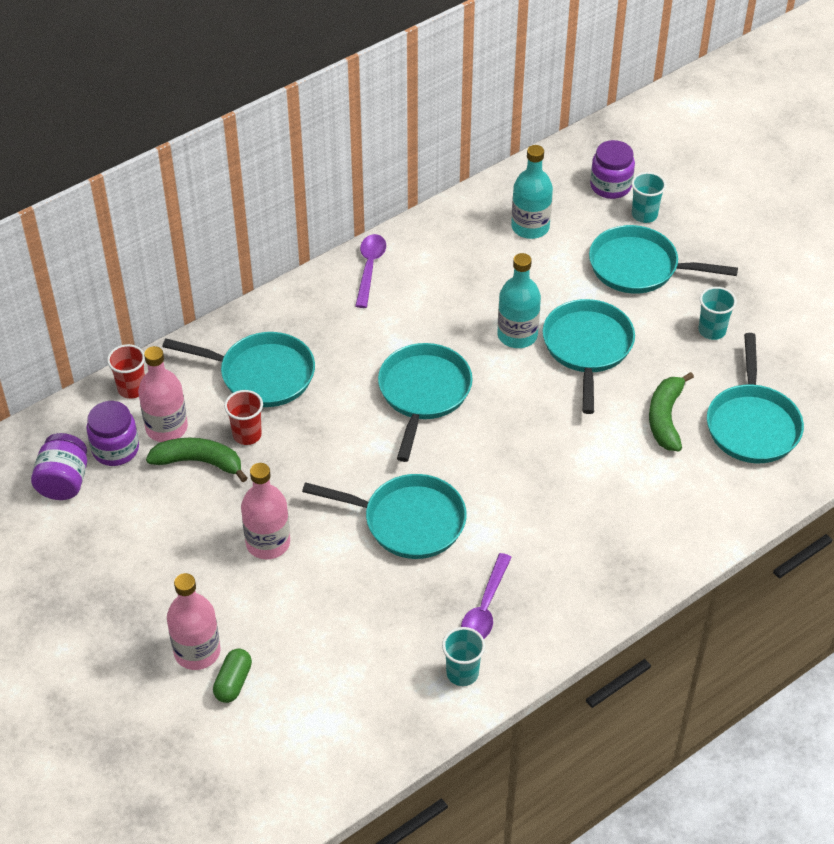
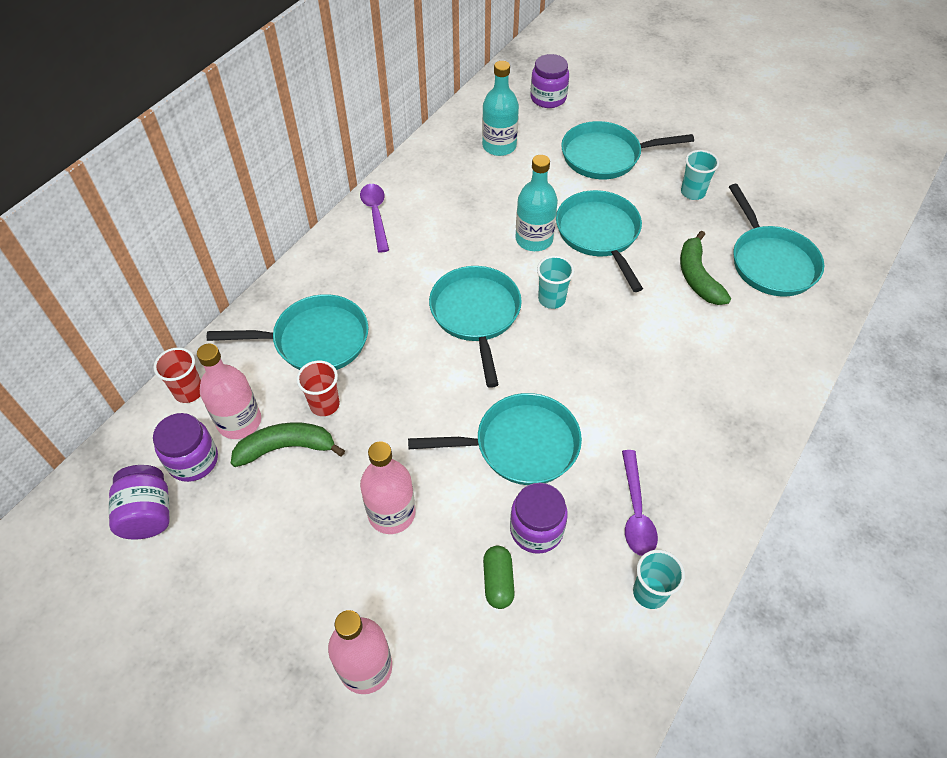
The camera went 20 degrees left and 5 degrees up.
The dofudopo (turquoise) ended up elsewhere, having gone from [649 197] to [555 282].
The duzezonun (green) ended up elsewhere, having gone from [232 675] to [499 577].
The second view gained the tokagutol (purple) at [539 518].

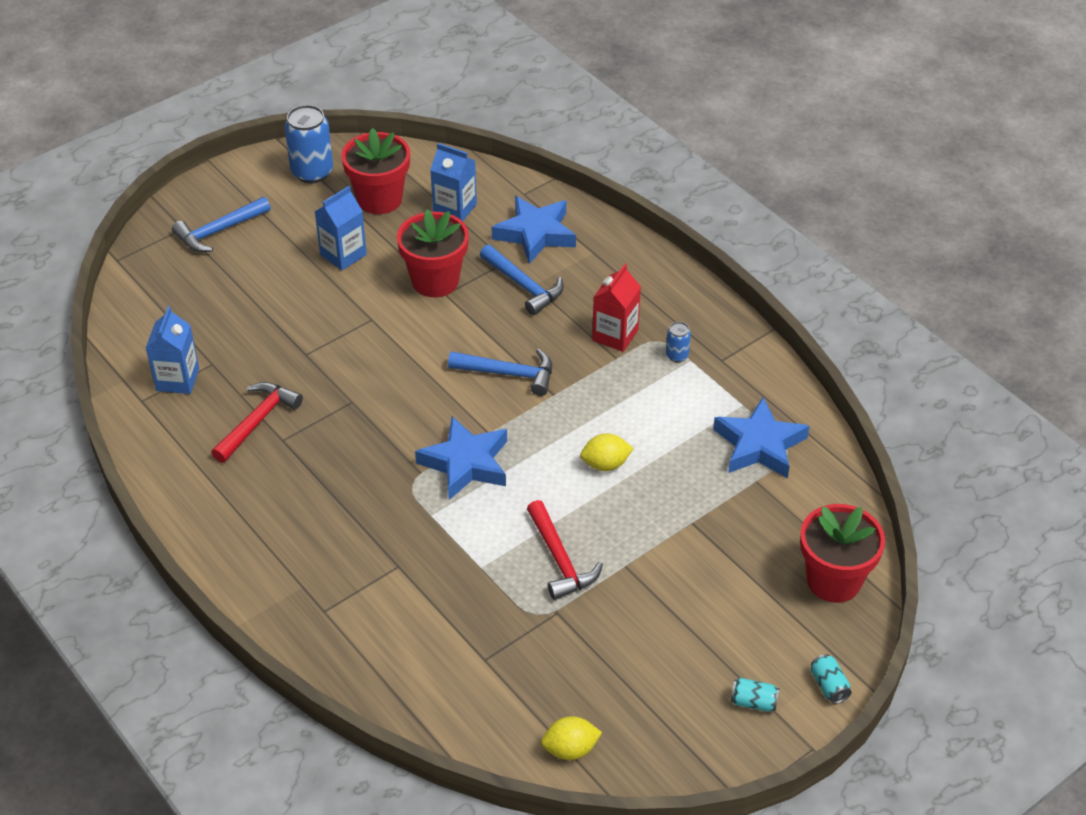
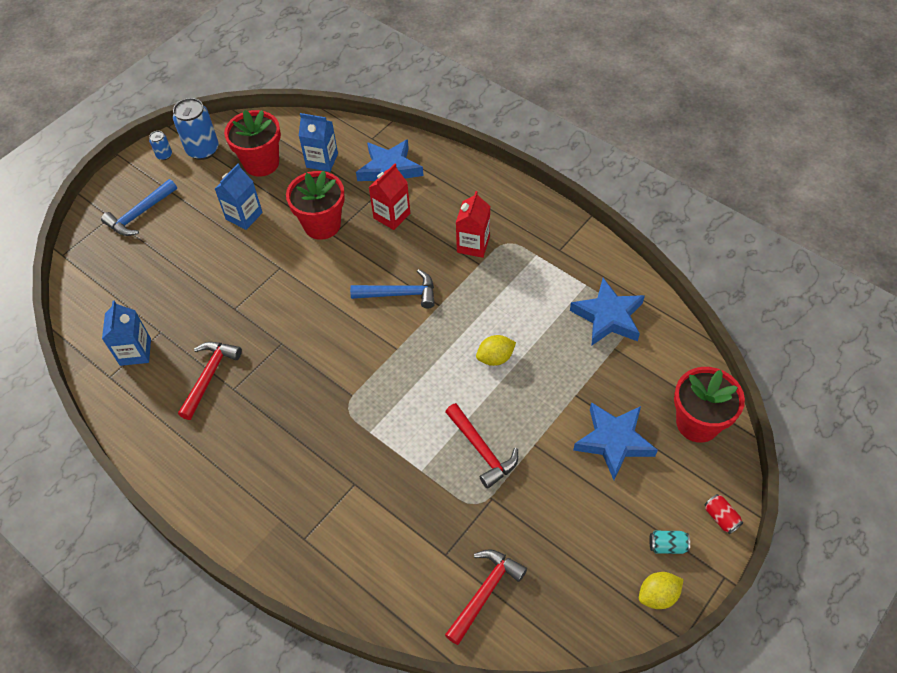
The camera went 10 degrees left and 10 degrees up.
Where the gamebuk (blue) stood at [522 280], the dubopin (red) came to stand at [389 196].
The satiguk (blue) ended up elsewhere, having gone from [678 342] to [160 145].
The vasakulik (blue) ended up elsewhere, having gone from [461 458] to [615 441].
What was the satiguk (turquoise) at [831 679] turned into the satiguk (red) at [724 514].
The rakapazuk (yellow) ended up elsewhere, having gone from [571 738] to [661 590].
The second view gained the gamebuk (red) at [486 597].

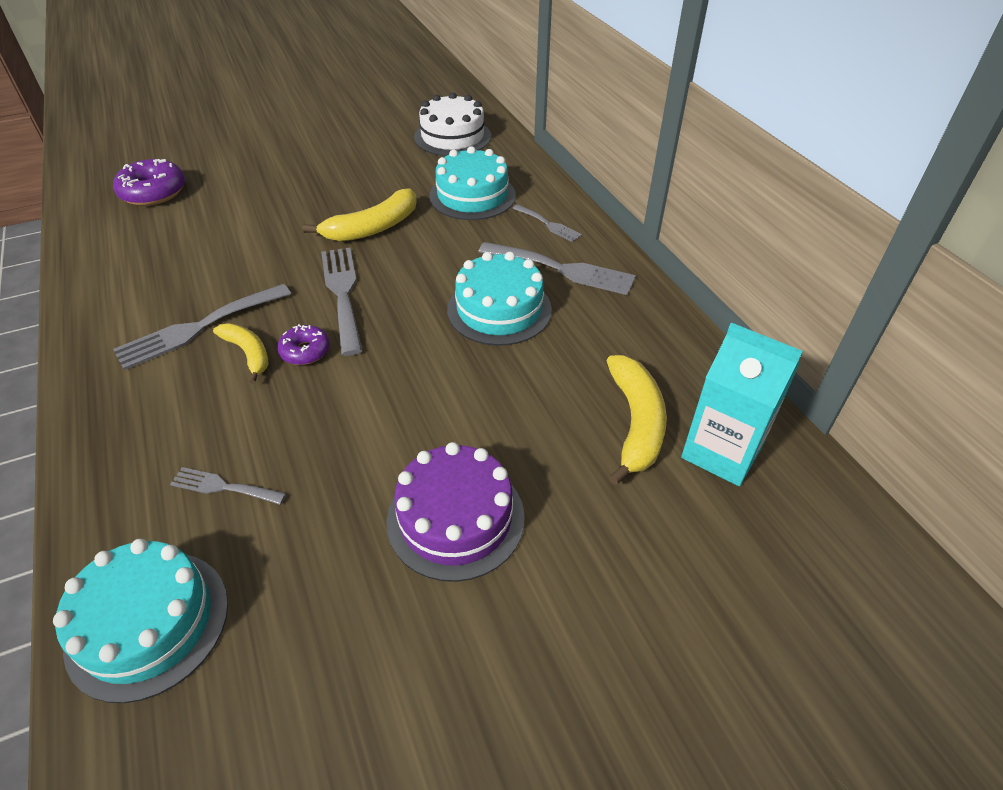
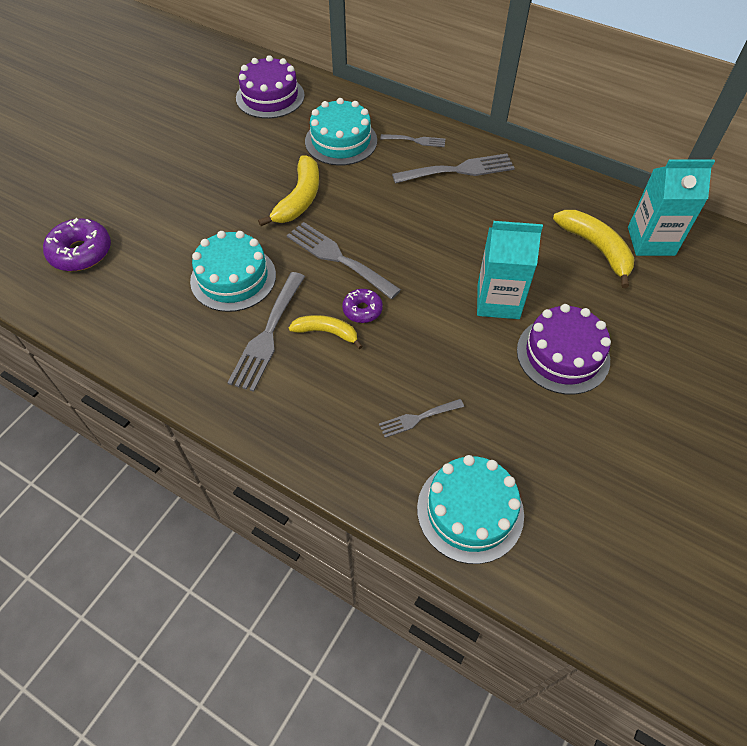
The camera went 35 degrees left and 10 degrees up.
What was the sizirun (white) at [452 124] turned into the sizirun (purple) at [270 87].
The sizirun (turquoise) ended up elsewhere, having gone from [499 299] to [233 271].
The second view gained the dubopin (turquoise) at [510 270].

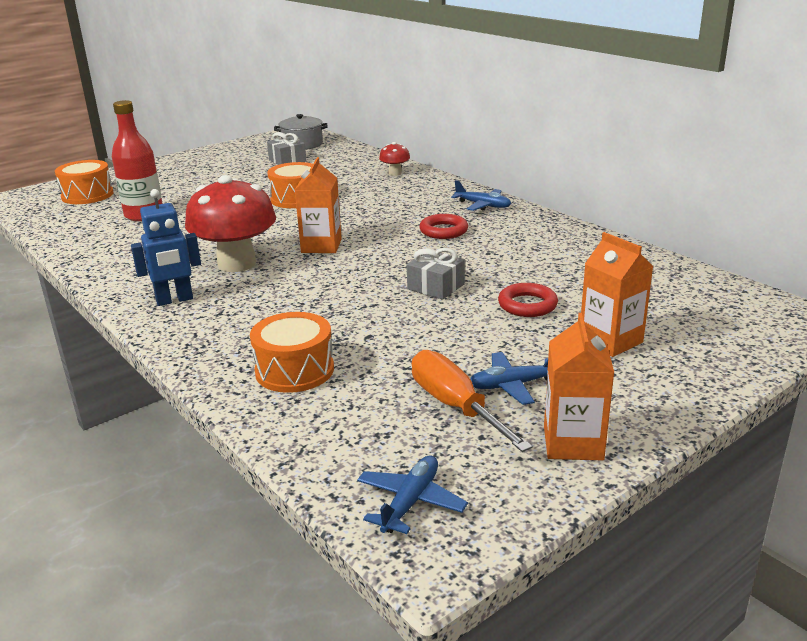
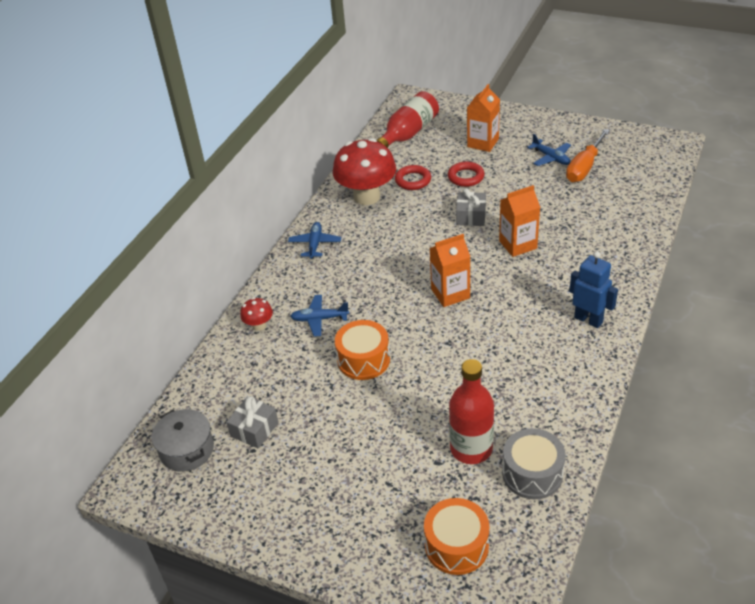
The camera went 115 degrees left and 15 degrees up.
The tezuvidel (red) ended up elsewhere, having gone from [230 223] to [364 171].
The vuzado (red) ended up elsewhere, having gone from [443 226] to [413 177].
The second view lost the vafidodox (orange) at [292 352].
The dubopin (orange) ended up elsewhere, having gone from [579 386] to [519 221].
The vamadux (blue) ended up elsewhere, having gone from [412 494] to [319 316].
The second view gained the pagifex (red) at [408 119].
The second view gained the vafidodox (grey) at [533 463].

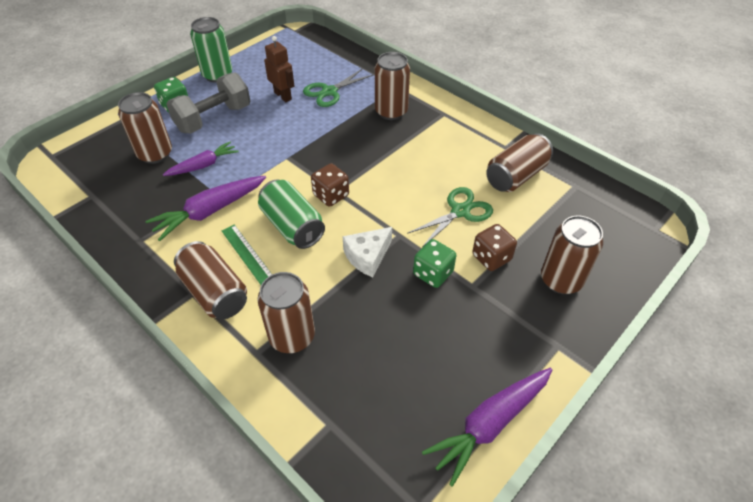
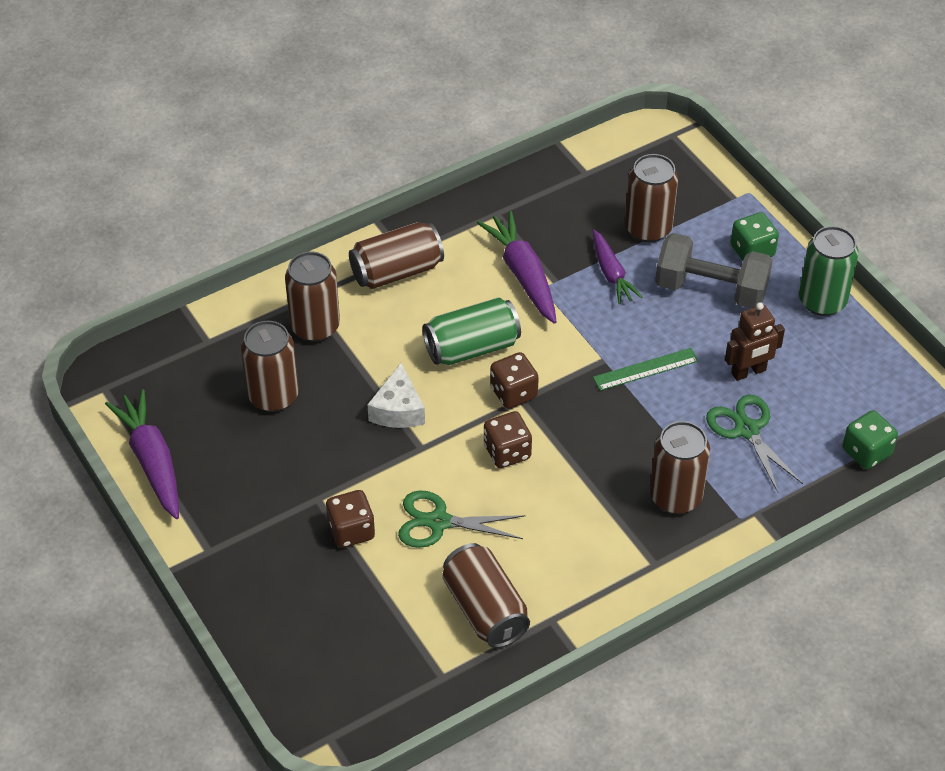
The camera went 105 degrees right and 0 degrees up.
The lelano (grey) at [208 102] ended up facing another way, 45 degrees counterclockwise from before.
The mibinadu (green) at [450 217] ended up facing another way, 120 degrees clockwise from before.
The satiguk (brown) ended up elsewhere, having gone from [572 255] to [270 366].
The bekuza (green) ended up elsewhere, having gone from [247 254] to [646 369].
The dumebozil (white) at [367 252] ended up facing another way, 150 degrees counterclockwise from before.
The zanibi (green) ended up elsewhere, having gone from [434 263] to [870 439].
The second view gained the zanibi (brown) at [508 439].

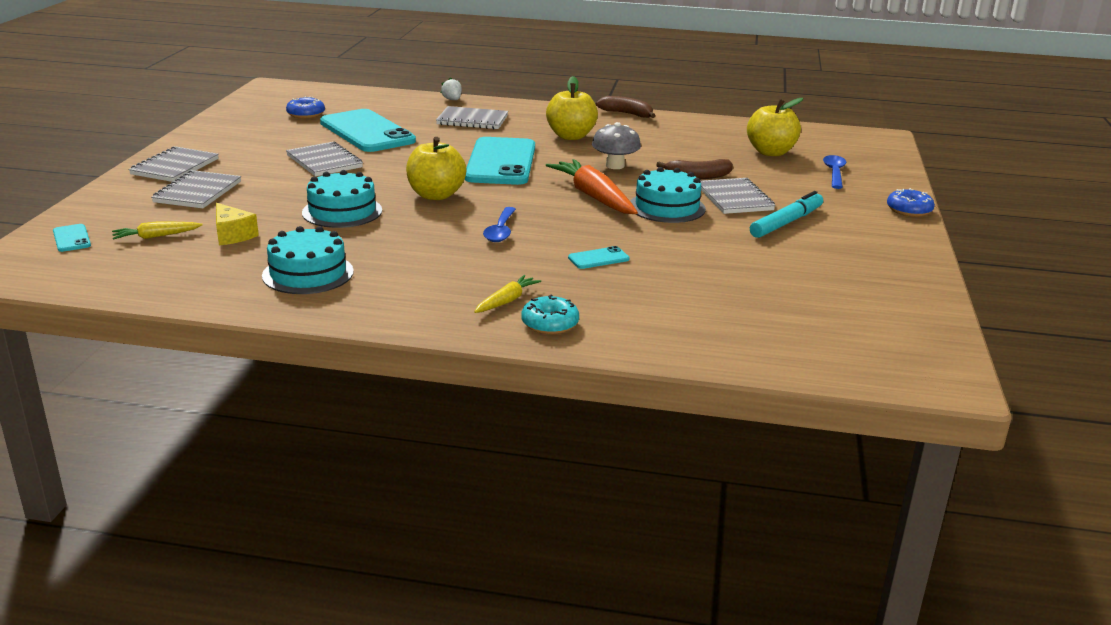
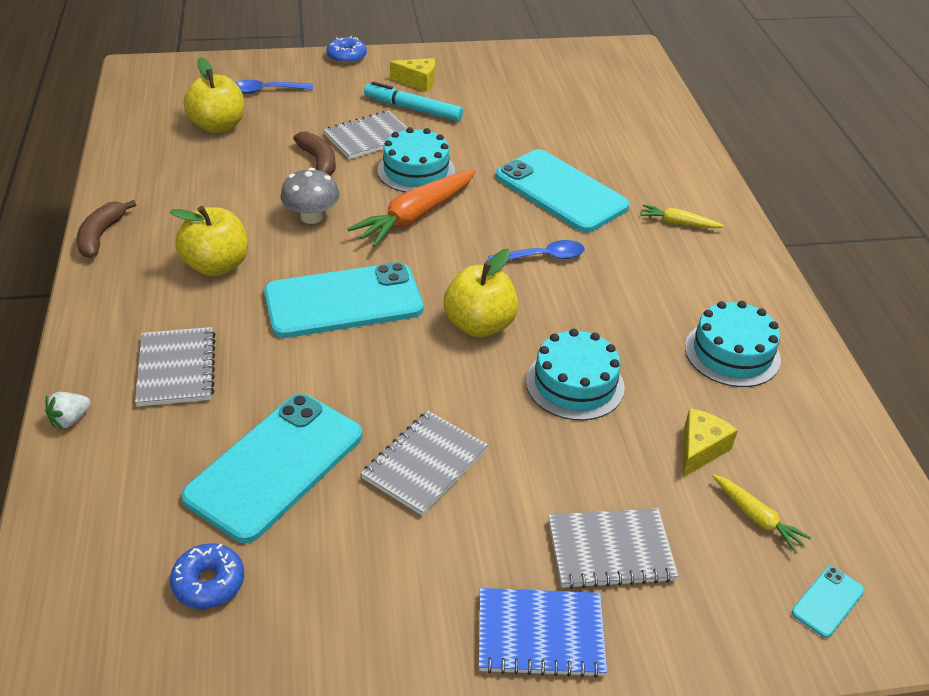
The camera went 110 degrees left and 15 degrees up.
What was the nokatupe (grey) at [173 164] turned into the nokatupe (blue) at [543 633].
The size of the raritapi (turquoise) at [599 257] changed by a factor of 2.46.
The second view lost the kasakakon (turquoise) at [550 314].
The second view gained the dumebozil (yellow) at [412 75].

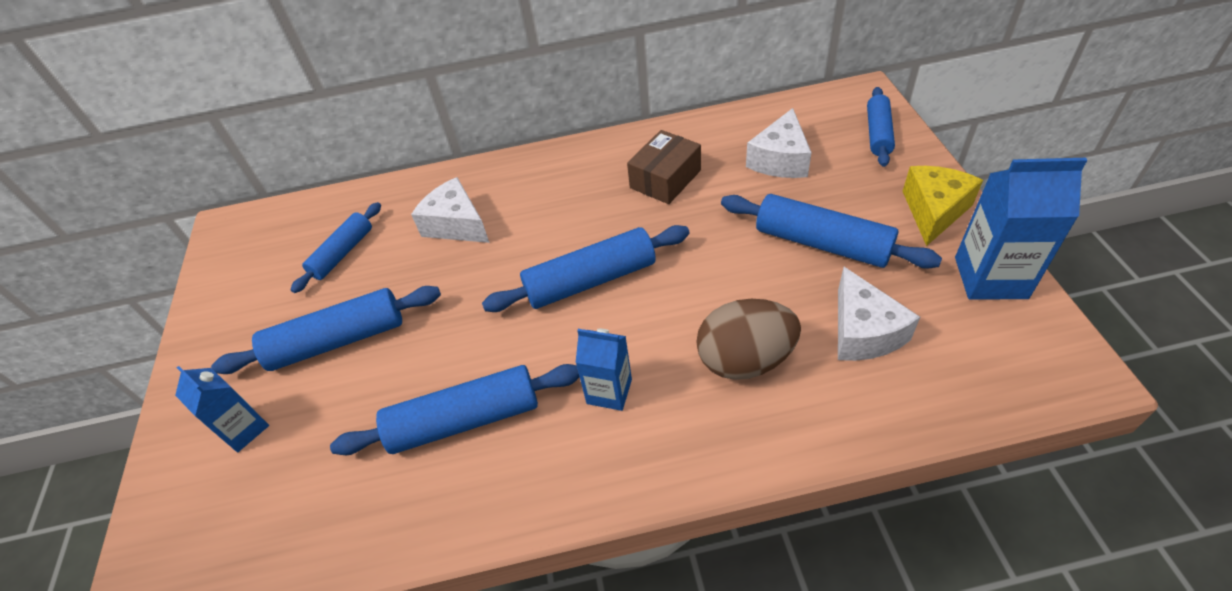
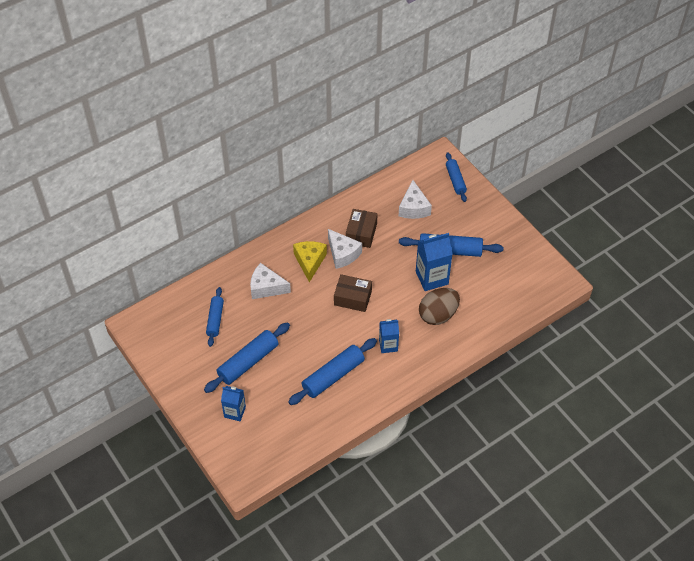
The camera went 30 degrees left and 5 degrees up.
The dubopin (blue) ended up elsewhere, having gone from [1021 228] to [434 262].
The dumebozil (yellow) ended up elsewhere, having gone from [942 206] to [310 261].
Where the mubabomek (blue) stood at [586 268], the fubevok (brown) came to stand at [353 293].
The dumebozil (white) ended up elsewhere, having gone from [879 314] to [345 249].

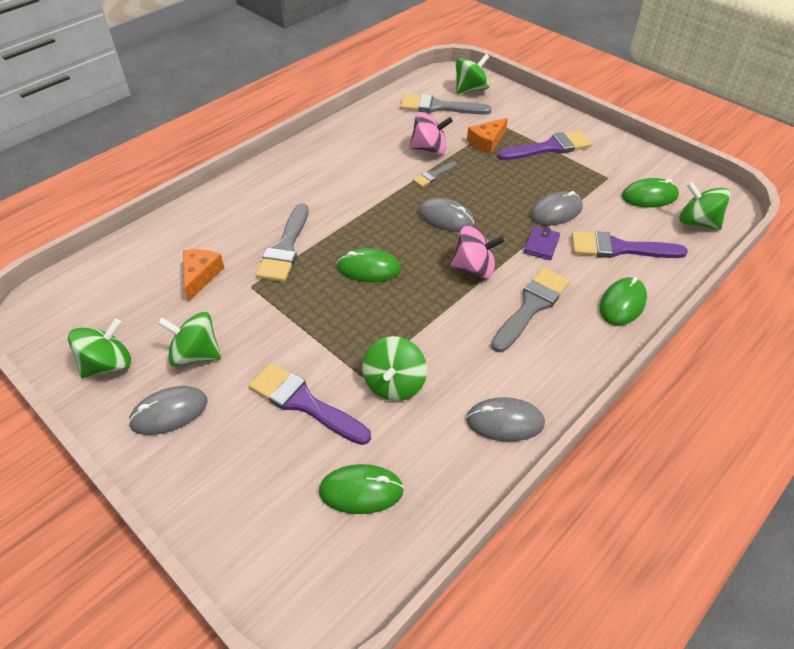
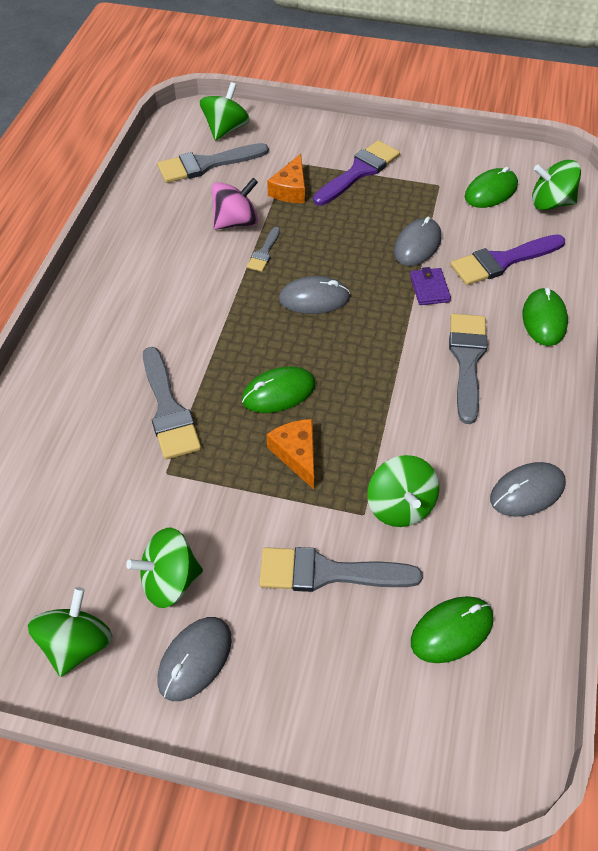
The camera went 30 degrees left and 5 degrees up.
The second view lost the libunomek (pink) at [477 252].
The dumebozil (orange) ended up elsewhere, having gone from [203 275] to [290 454].
What was the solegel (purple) at [310 404] turned into the solegel (grey) at [340 569].

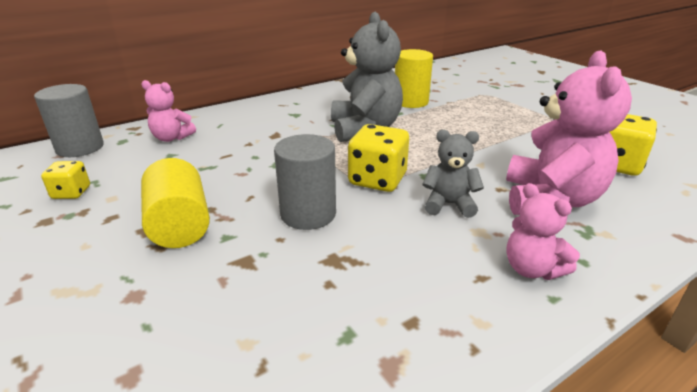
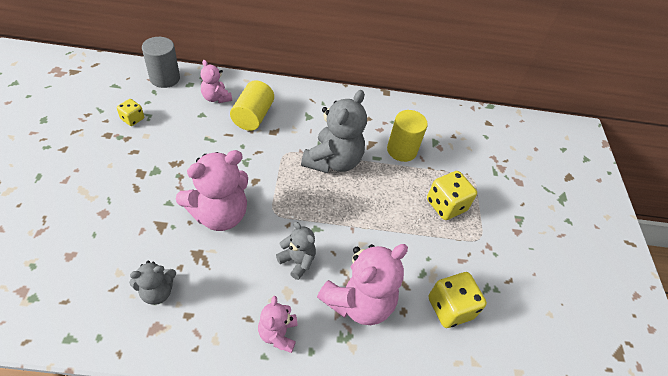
The camera went 30 degrees right and 20 degrees up.
The zanibi (yellow) ended up elsewhere, having gone from [378 158] to [452 195].
Where the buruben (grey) stood at [305 182], the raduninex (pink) came to stand at [212 190].
The buruben (yellow) ended up elsewhere, having gone from [175 203] to [252 105].
The second view gained the raduninex (grey) at [152 282].

